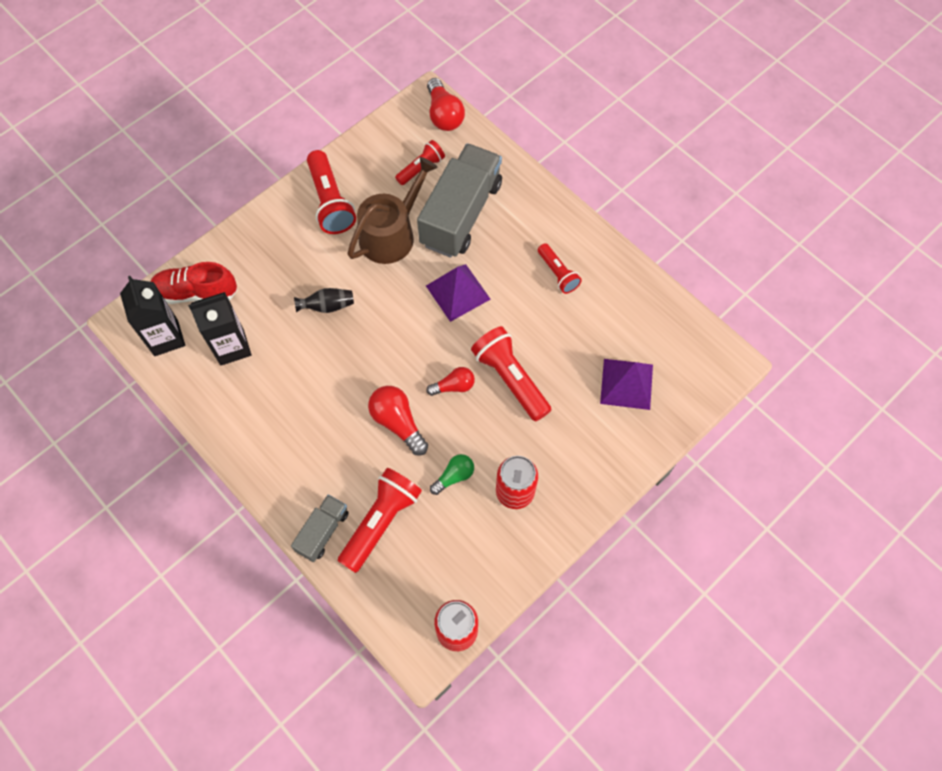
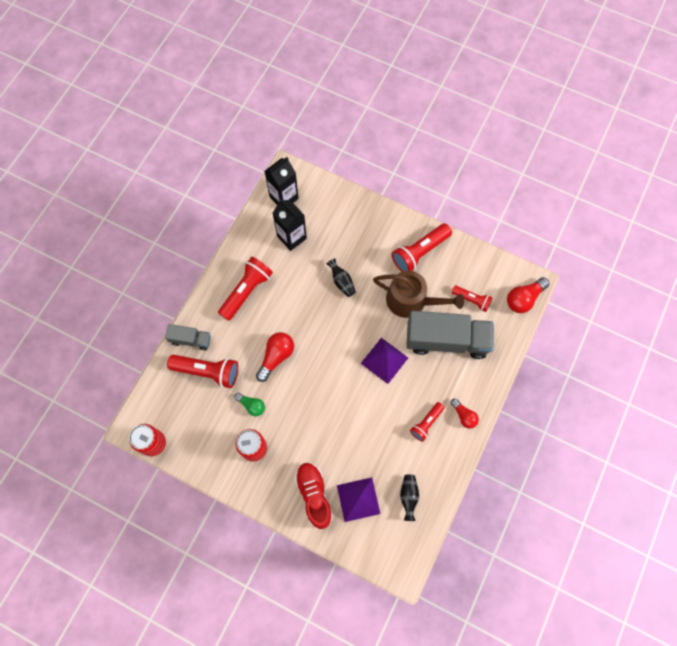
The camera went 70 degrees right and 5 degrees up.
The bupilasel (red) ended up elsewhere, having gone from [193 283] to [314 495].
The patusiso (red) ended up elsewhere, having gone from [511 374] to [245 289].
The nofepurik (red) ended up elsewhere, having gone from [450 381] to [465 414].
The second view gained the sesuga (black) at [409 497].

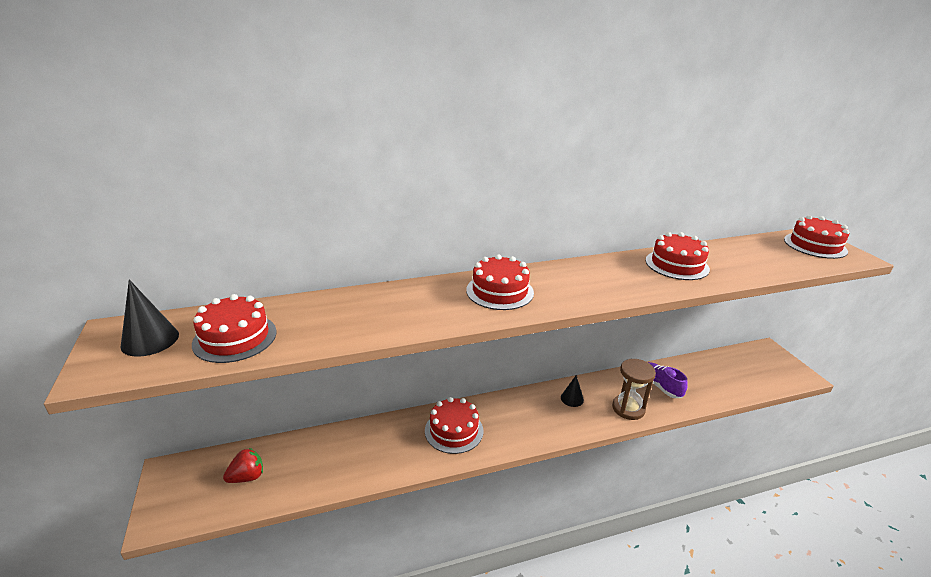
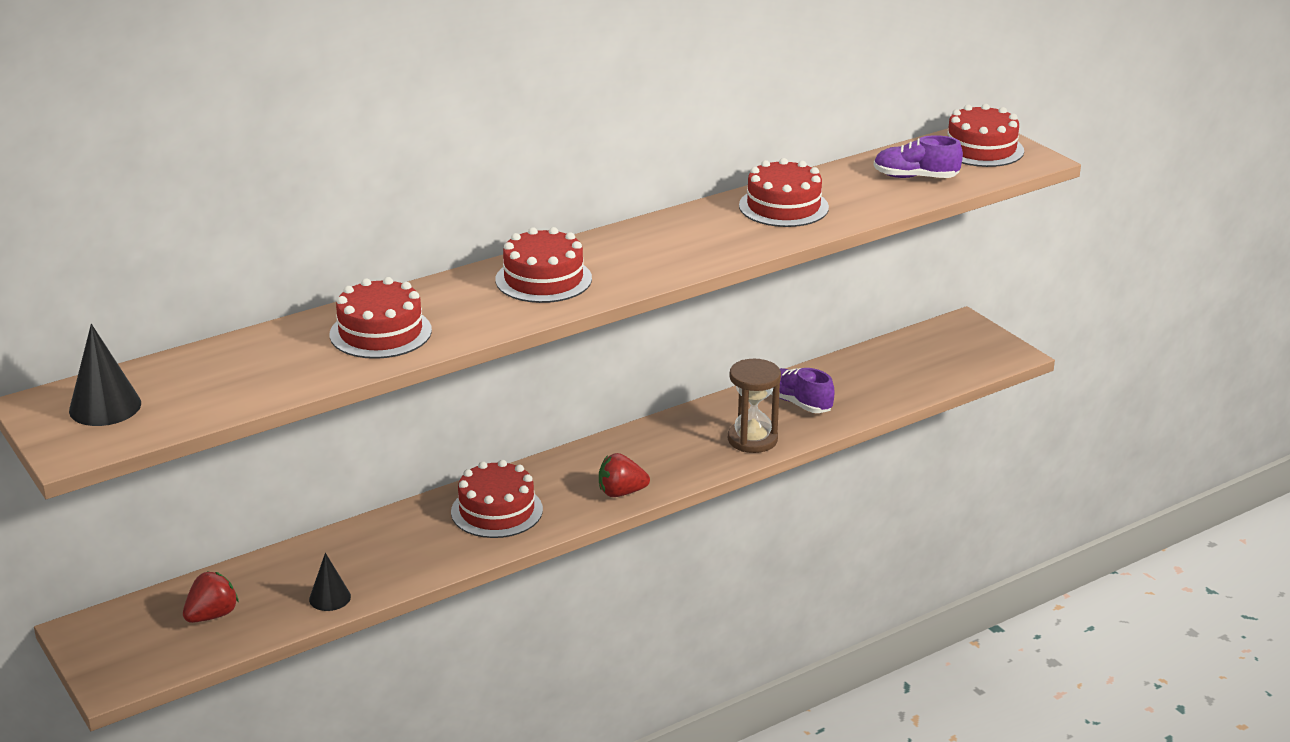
The camera went 15 degrees left and 0 degrees up.
The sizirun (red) ended up elsewhere, having gone from [234 328] to [381 318].
The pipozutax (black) ended up elsewhere, having gone from [572 391] to [330 582].
The second view gained the bupilasel (purple) at [918 156].
The second view gained the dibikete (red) at [624 475].

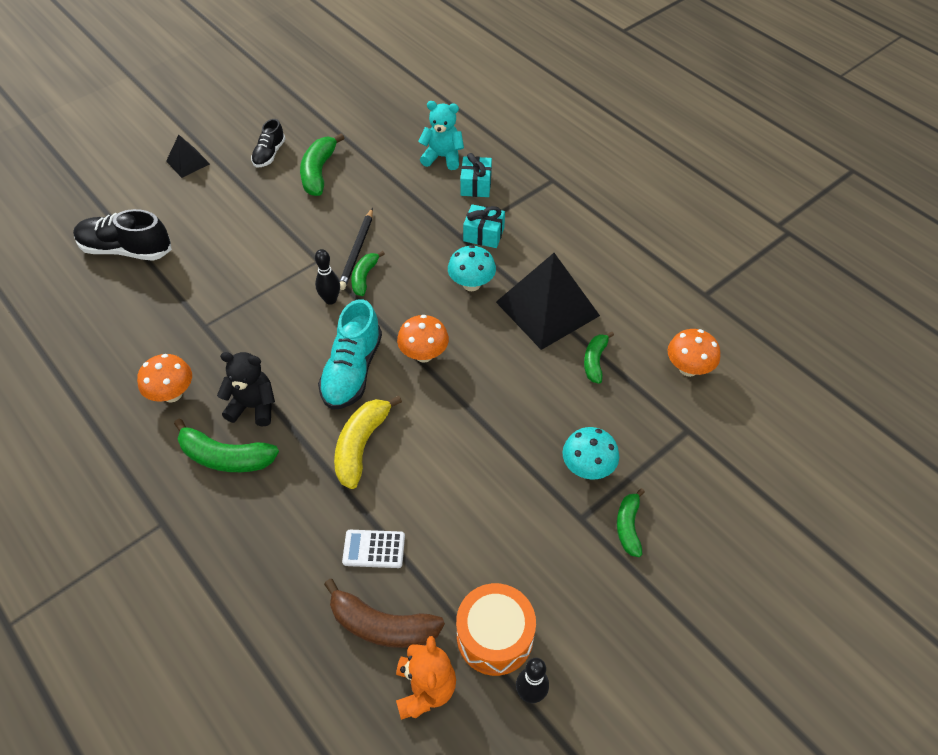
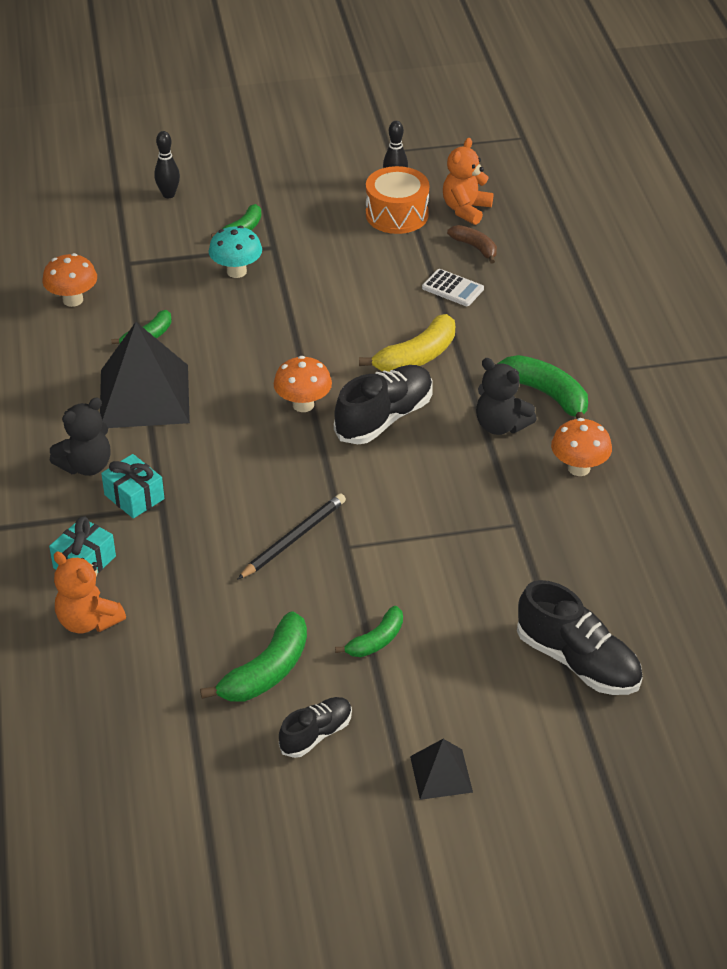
The camera went 150 degrees left and 10 degrees down.
What was the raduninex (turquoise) at [441 135] turned into the raduninex (orange) at [90 592].
The second view lost the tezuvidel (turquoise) at [472 268].
The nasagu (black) ended up elsewhere, having gone from [327 277] to [167 164].
The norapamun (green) ended up elsewhere, having gone from [368 273] to [369 631].
What was the bupilasel (turquoise) at [350 354] turned into the bupilasel (black) at [383 404].
The size of the norapamun (brown) at [384 613] changed by a factor of 0.62.
The second view gained the raduninex (black) at [80 436].

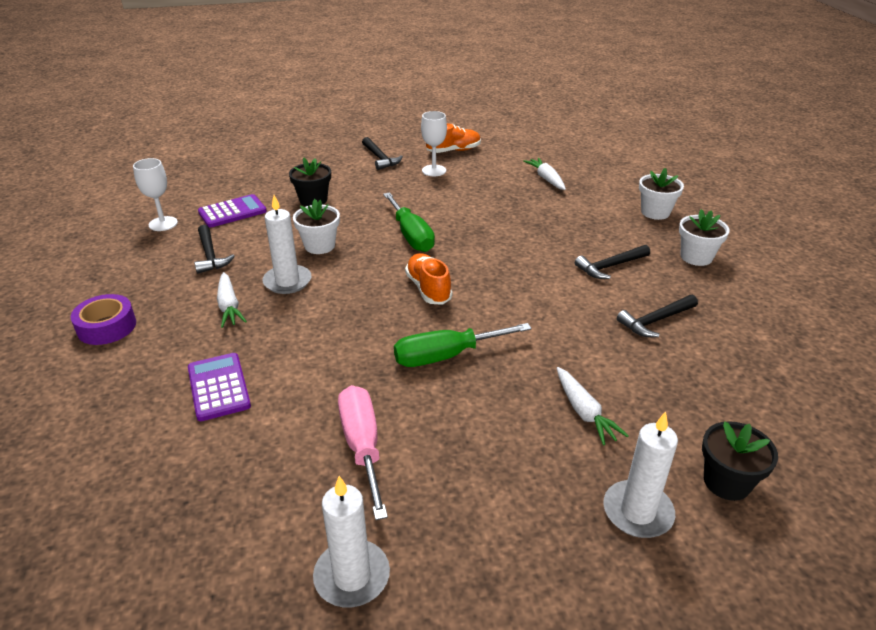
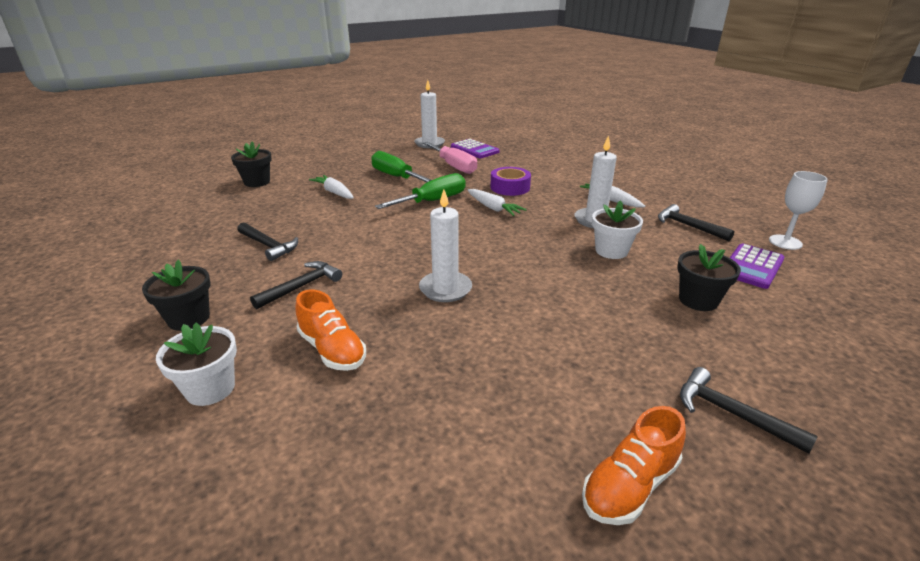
The camera went 160 degrees right and 5 degrees down.
The second view lost the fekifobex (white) at [434 143].
The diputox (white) ended up elsewhere, having gone from [544 174] to [497 202].
The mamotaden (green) ended up elsewhere, having gone from [409 222] to [401 166].
What was the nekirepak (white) at [704 237] turned into the nekirepak (black) at [176 295].
The bupilasel (orange) ended up elsewhere, having gone from [428 279] to [330 330].
The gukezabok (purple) ended up elsewhere, having gone from [103 319] to [510 181].
The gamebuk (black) at [657 316] ended up facing another way, 90 degrees clockwise from before.
The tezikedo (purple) ended up elsewhere, having gone from [219 387] to [475 148].
The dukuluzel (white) ended up elsewhere, having gone from [640 474] to [445 245].

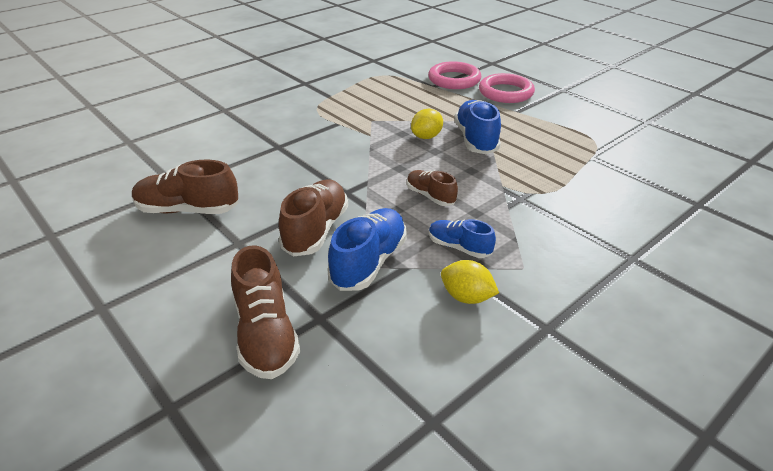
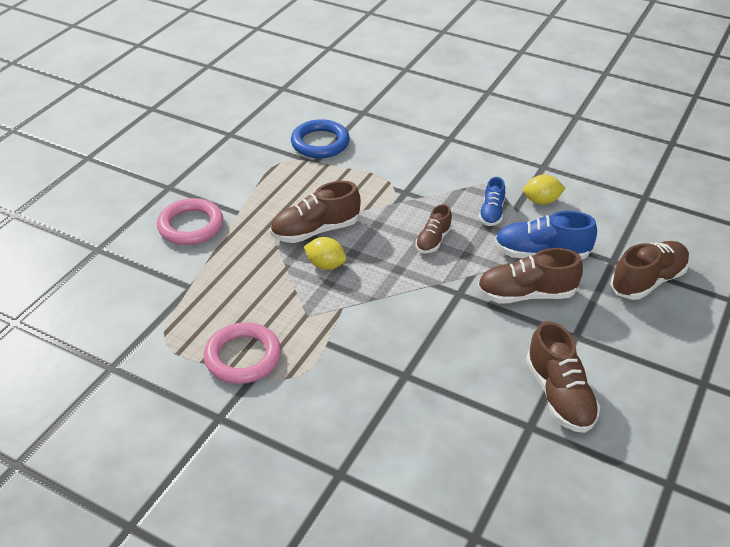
The camera went 110 degrees left and 5 degrees up.
The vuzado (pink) ended up elsewhere, having gone from [454 75] to [242 353].
What was the bupilasel (blue) at [477 127] turned into the bupilasel (brown) at [315 212].
The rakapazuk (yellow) at [470 282] ended up facing another way, 75 degrees clockwise from before.
The second view gained the vuzado (blue) at [320 138].

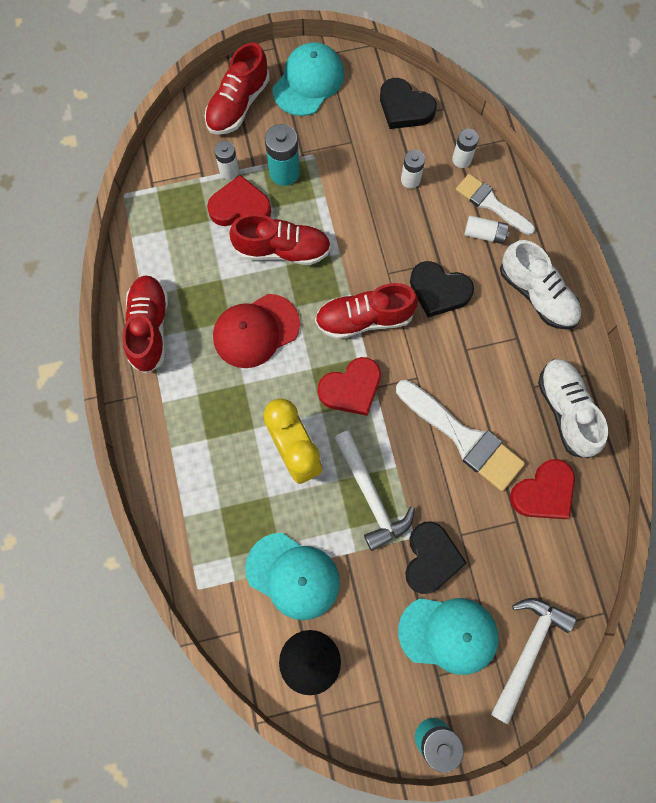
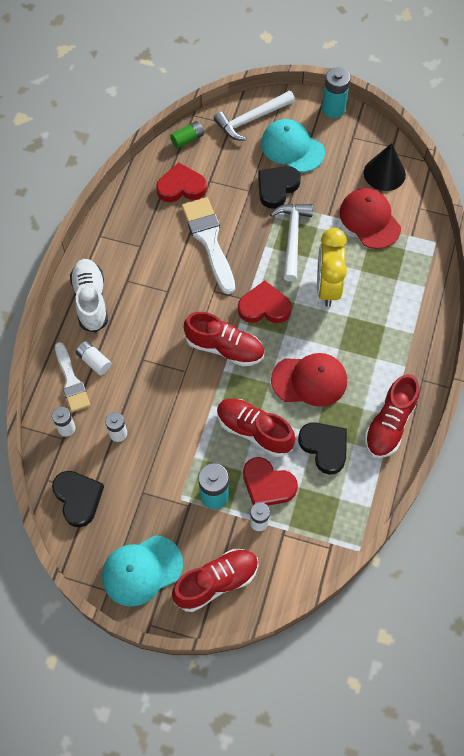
The camera went 150 degrees left and 10 degrees down.
The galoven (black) ended up elsewhere, having gone from [442 289] to [322 448].
The second view lost the bupilasel (white) at [573 408].
What was the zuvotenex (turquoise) at [292 576] turned into the zuvotenex (red) at [370 218].
The second view gained the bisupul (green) at [187 135].

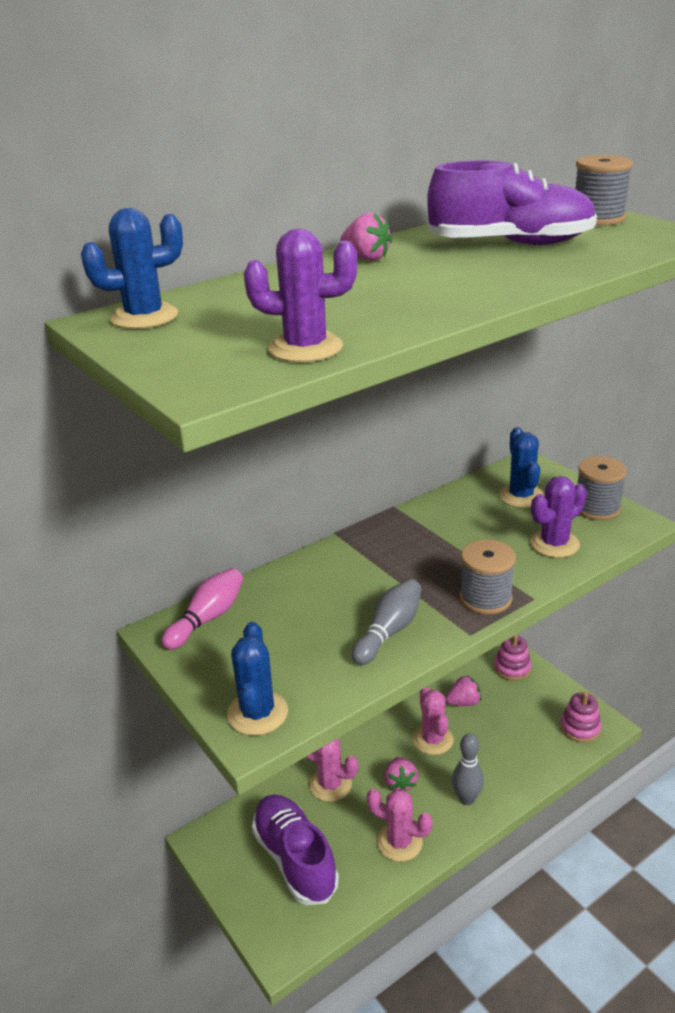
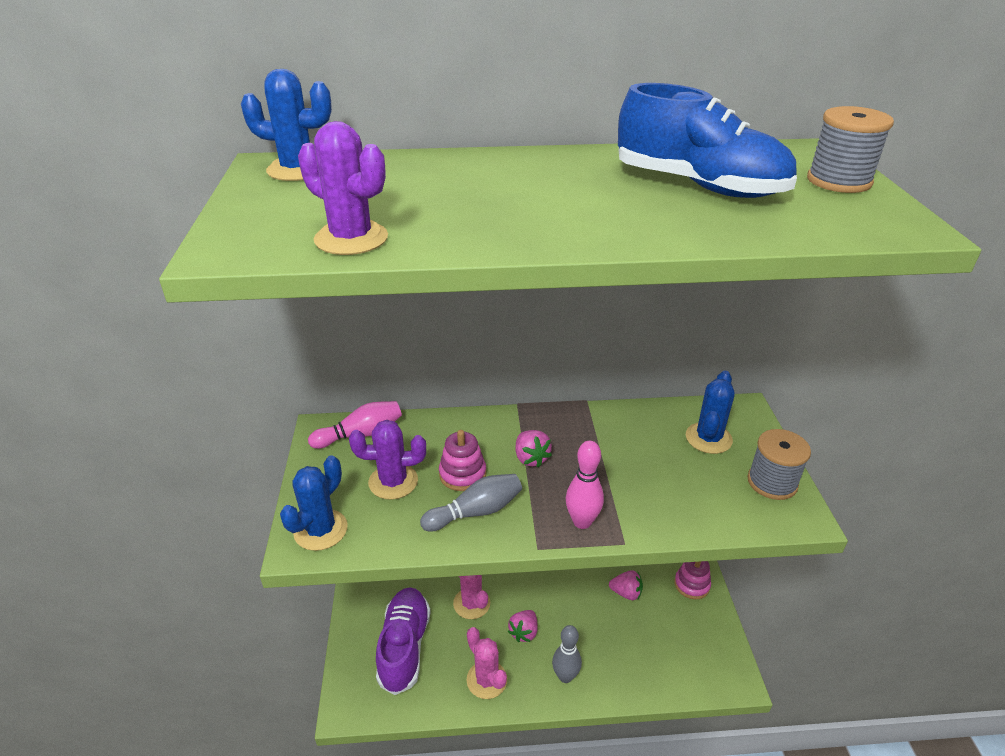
The camera went 30 degrees right and 5 degrees up.
What was the bupilasel (purple) at [512 202] turned into the bupilasel (blue) at [707 140].
The dibikete (pink) ended up elsewhere, having gone from [366 236] to [533 448].
The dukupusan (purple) ended up elsewhere, having gone from [558 517] to [387 460].
Where the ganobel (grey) stood at [488 577], the nasagu (pink) came to stand at [585 485].
The second view lost the dukupusan (pink) at [433 721].
The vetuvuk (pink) ended up elsewhere, having gone from [581 717] to [462 460].

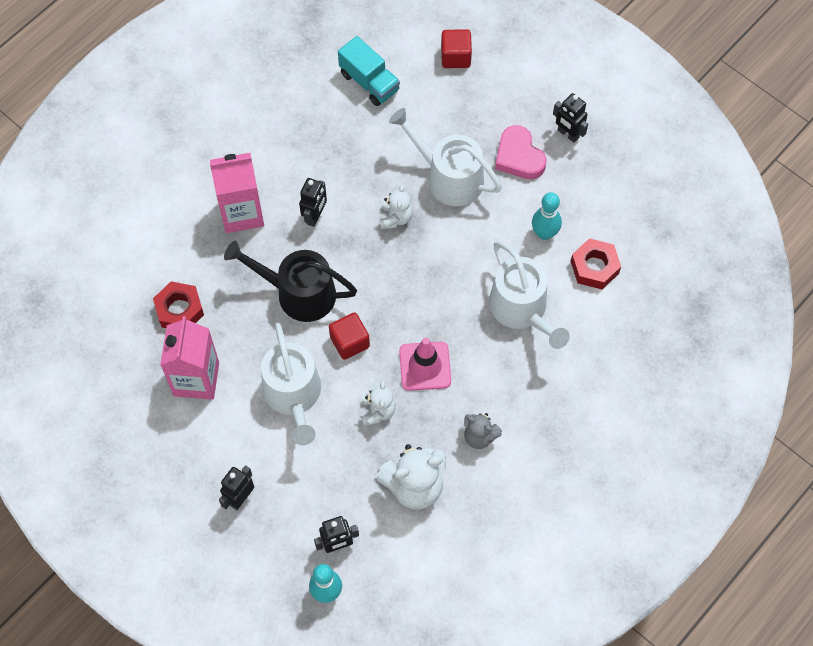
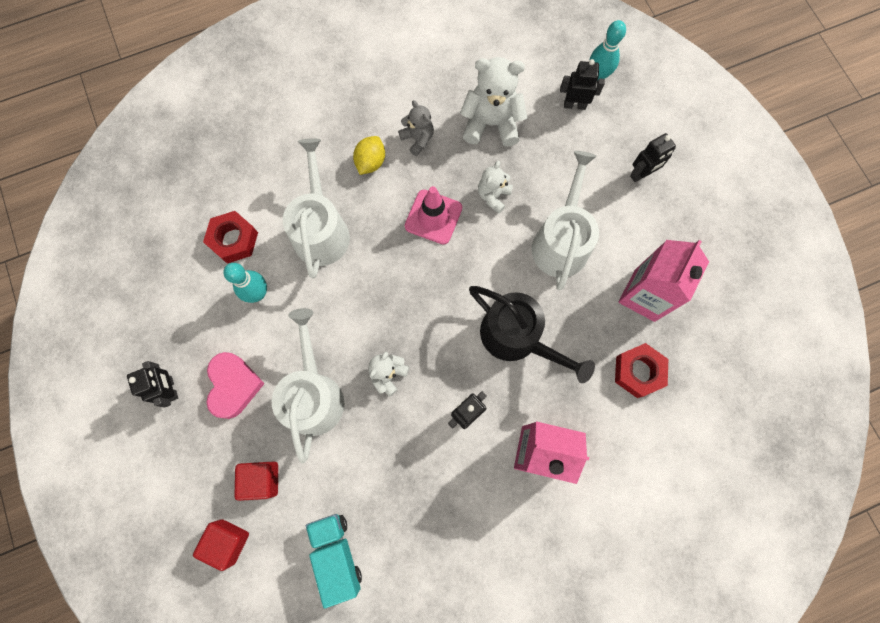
The camera went 155 degrees left and 10 degrees up.
The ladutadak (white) at [445 157] ended up facing another way, 150 degrees counterclockwise from before.
The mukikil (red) ended up elsewhere, having gone from [349 336] to [256 481].
The second view gained the rakapazuk (yellow) at [369 155].

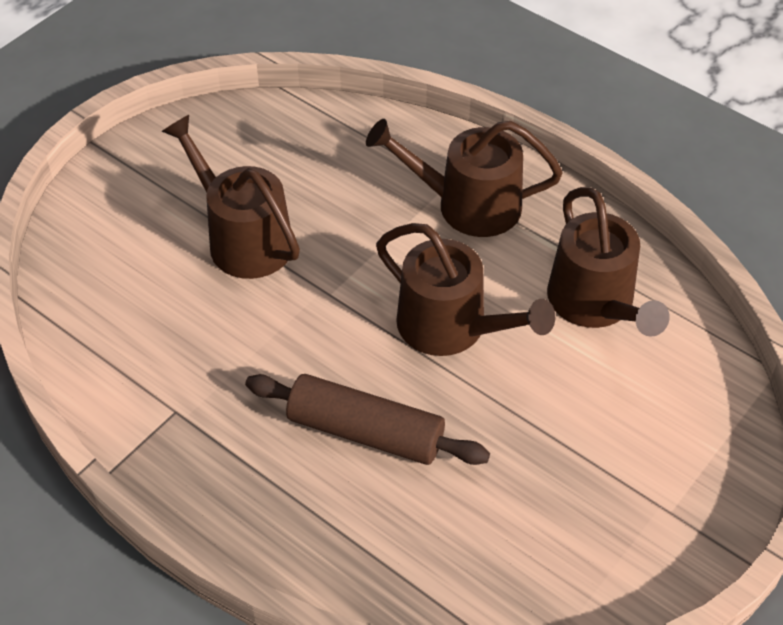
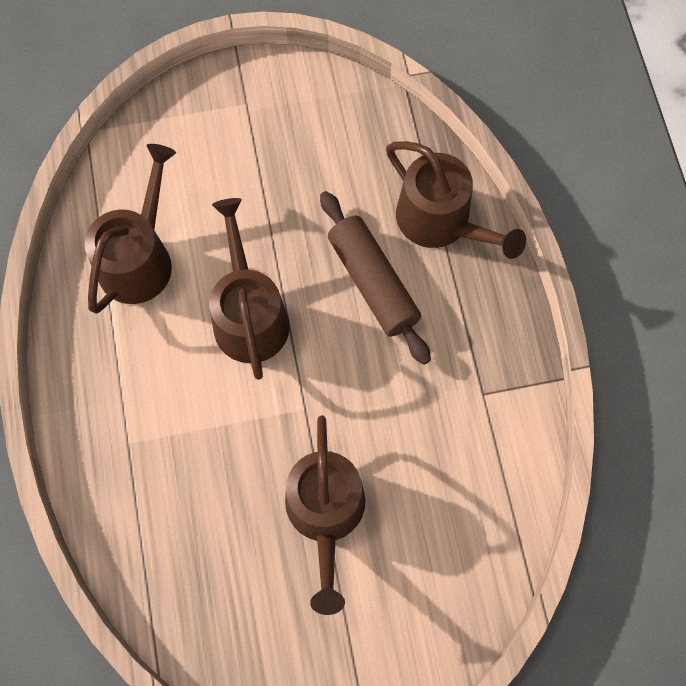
The camera went 140 degrees left and 20 degrees up.
The ladutadak (brown) ended up elsewhere, having gone from [464 178] to [456 200].

